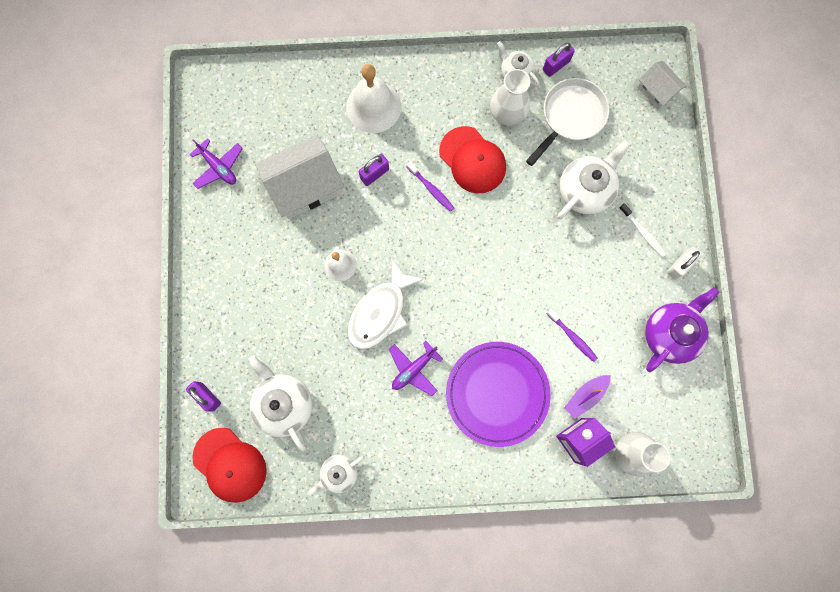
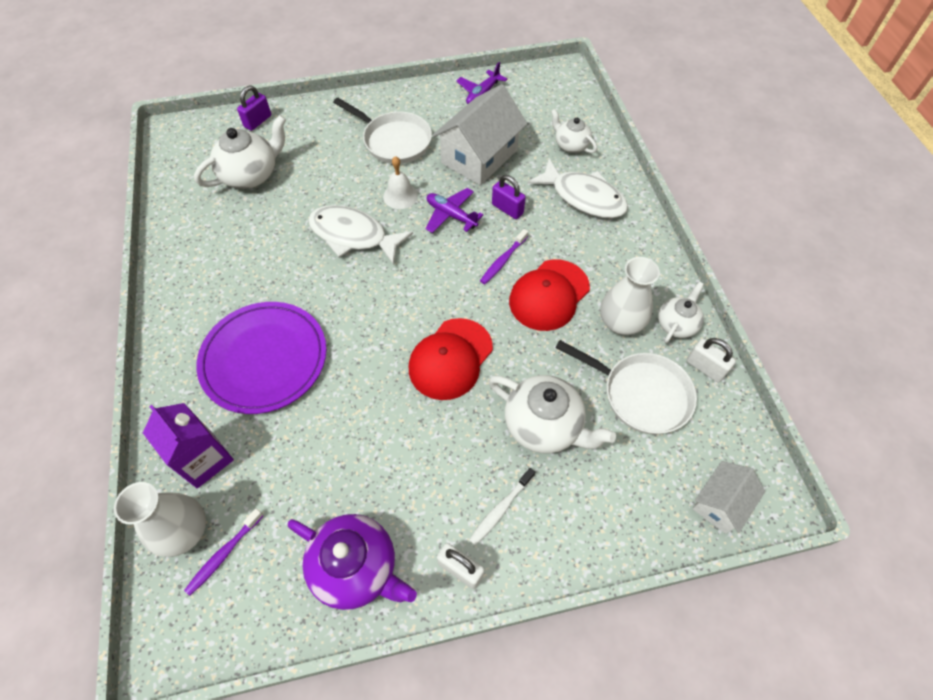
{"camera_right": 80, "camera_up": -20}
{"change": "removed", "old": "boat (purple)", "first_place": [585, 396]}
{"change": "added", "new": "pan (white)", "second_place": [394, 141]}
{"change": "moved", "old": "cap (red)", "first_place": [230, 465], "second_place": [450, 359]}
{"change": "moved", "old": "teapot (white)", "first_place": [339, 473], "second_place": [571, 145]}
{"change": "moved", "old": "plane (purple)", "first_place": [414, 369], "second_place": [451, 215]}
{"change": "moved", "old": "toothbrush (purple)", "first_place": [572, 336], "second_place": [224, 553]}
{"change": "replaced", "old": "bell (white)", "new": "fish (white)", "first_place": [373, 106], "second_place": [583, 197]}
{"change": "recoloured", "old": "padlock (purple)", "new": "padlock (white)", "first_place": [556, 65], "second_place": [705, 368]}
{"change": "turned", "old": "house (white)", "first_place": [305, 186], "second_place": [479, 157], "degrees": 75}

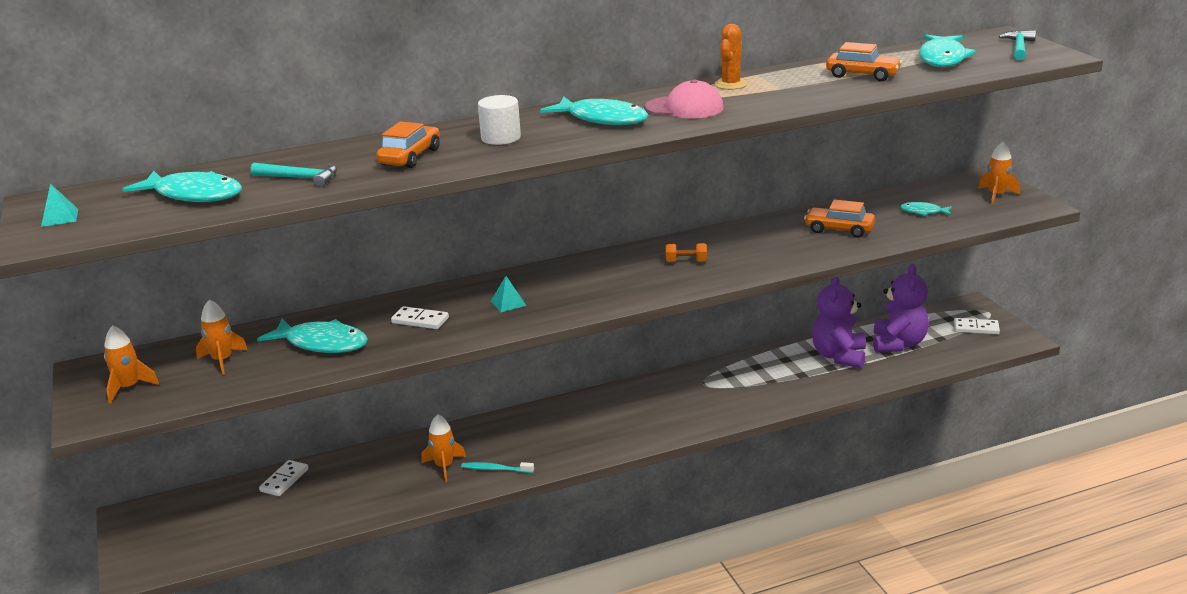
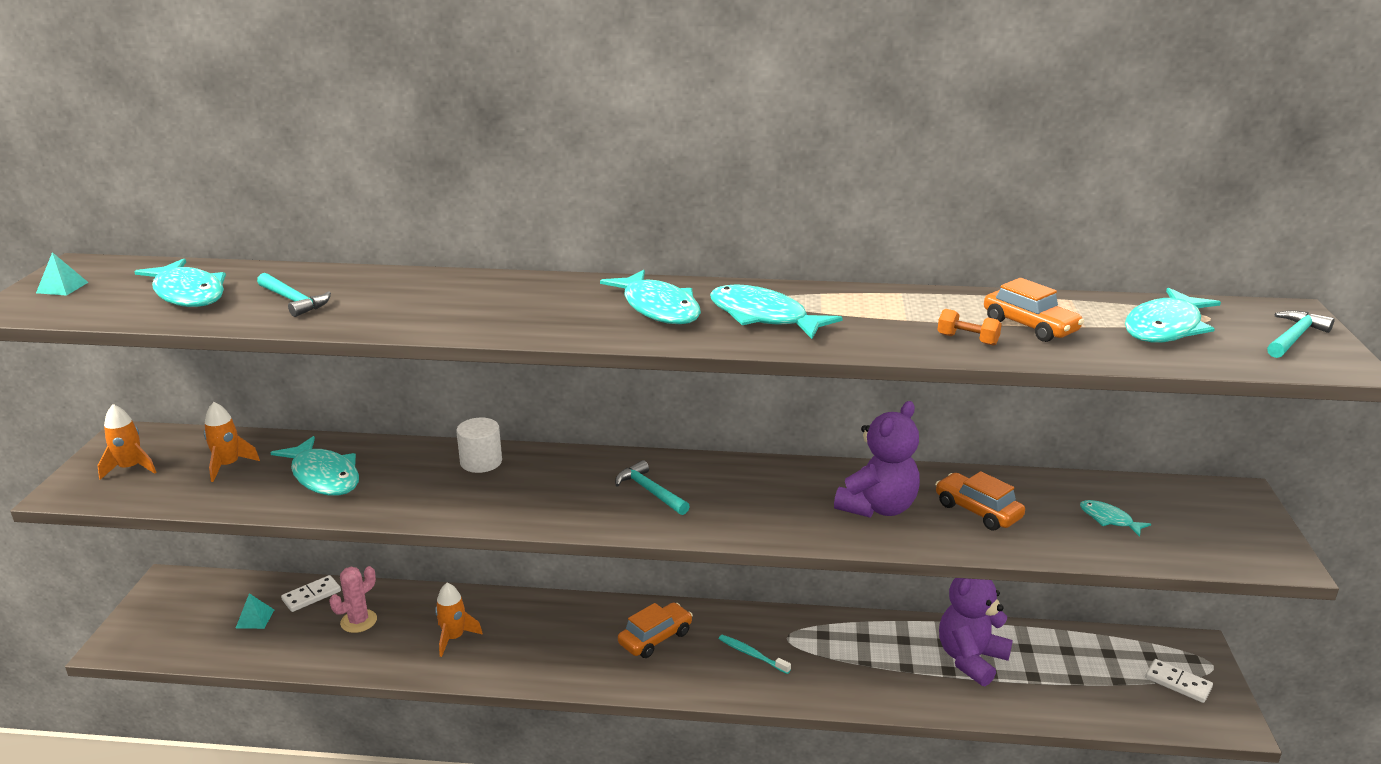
{"camera_right": 25, "camera_up": 0}
{"change": "removed", "old": "domino (white)", "first_place": [420, 320]}
{"change": "removed", "old": "cactus (orange)", "first_place": [731, 84]}
{"change": "removed", "old": "rocket (orange)", "first_place": [996, 195]}
{"change": "added", "new": "cactus (pink)", "second_place": [358, 621]}
{"change": "added", "new": "hammer (turquoise)", "second_place": [650, 491]}
{"change": "moved", "old": "car (orange)", "first_place": [410, 157], "second_place": [655, 638]}
{"change": "moved", "old": "toothbrush (turquoise)", "first_place": [495, 469], "second_place": [752, 654]}
{"change": "moved", "old": "cylinder (white)", "first_place": [501, 138], "second_place": [481, 462]}
{"change": "moved", "old": "pyramid (turquoise)", "first_place": [508, 303], "second_place": [255, 618]}
{"change": "moved", "old": "dumbbell (orange)", "first_place": [686, 261], "second_place": [967, 340]}
{"change": "moved", "old": "teddy bear (purple)", "first_place": [898, 344], "second_place": [877, 507]}
{"change": "replaced", "old": "cap (pink)", "new": "fish (turquoise)", "first_place": [684, 108], "second_place": [763, 317]}

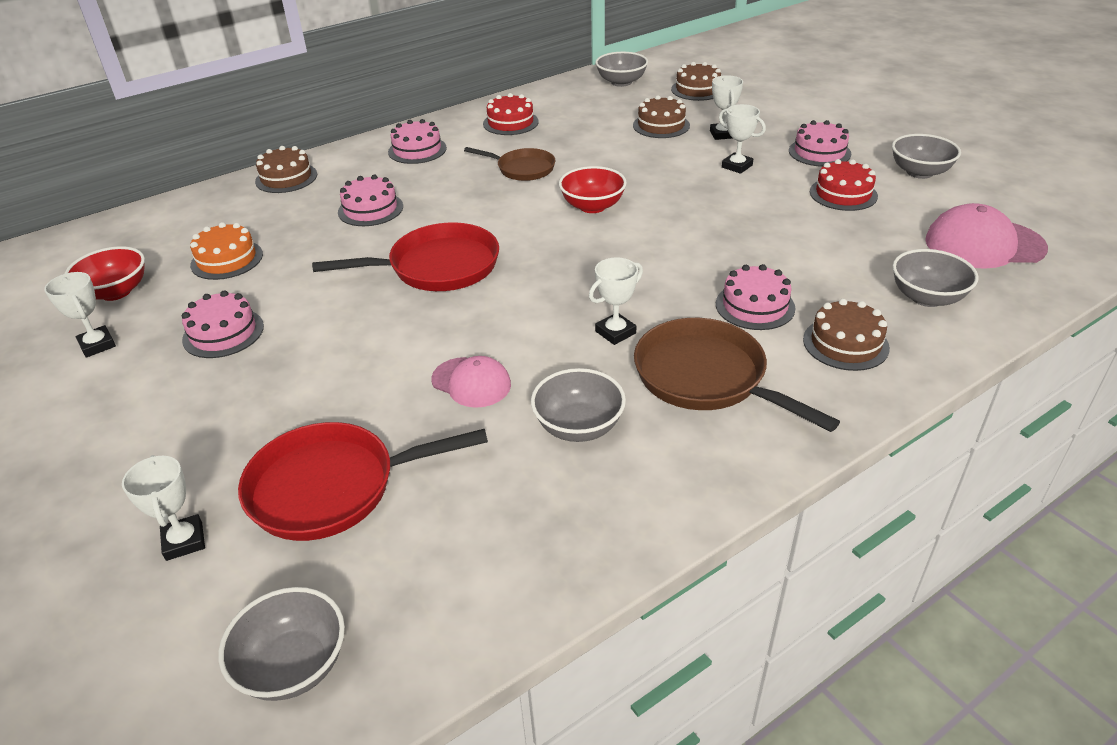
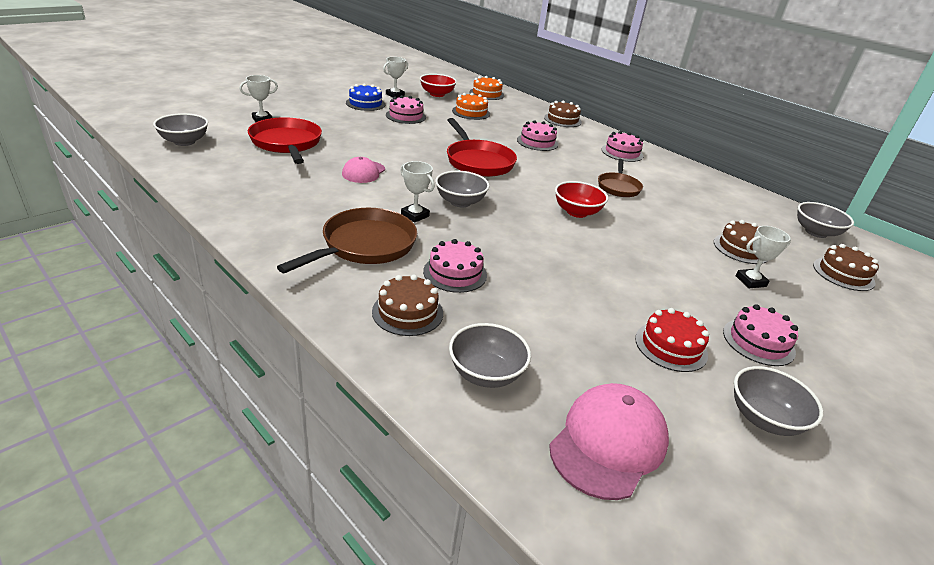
{"camera_right": 75, "camera_up": -5}
{"change": "removed", "old": "cake (red)", "first_place": [510, 123]}
{"change": "removed", "old": "trophy (white)", "first_place": [737, 166]}
{"change": "added", "new": "cake (blue)", "second_place": [365, 103]}
{"change": "added", "new": "cake (orange)", "second_place": [486, 94]}
{"change": "moved", "old": "bowl (grey)", "first_place": [578, 426], "second_place": [460, 202]}
{"change": "turned", "old": "cap (pink)", "first_place": [984, 244], "second_place": [608, 443], "degrees": 45}

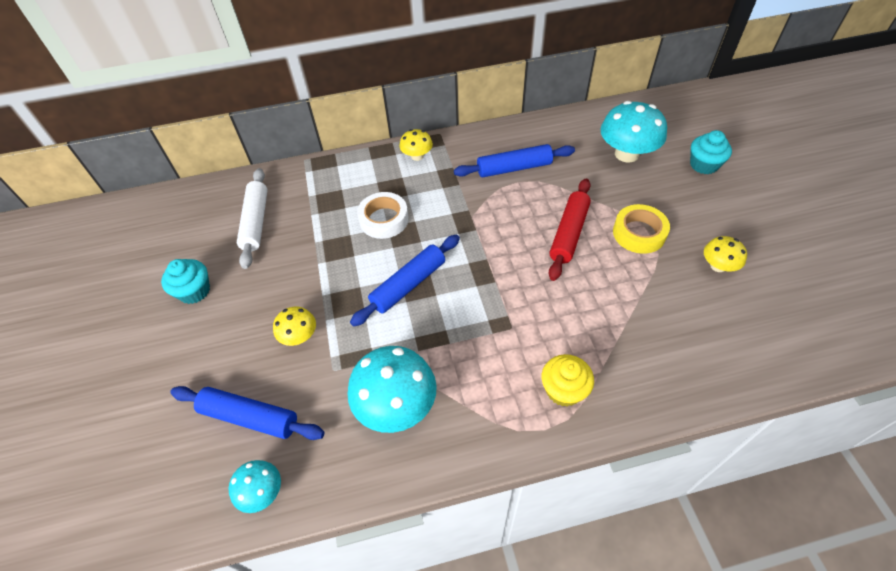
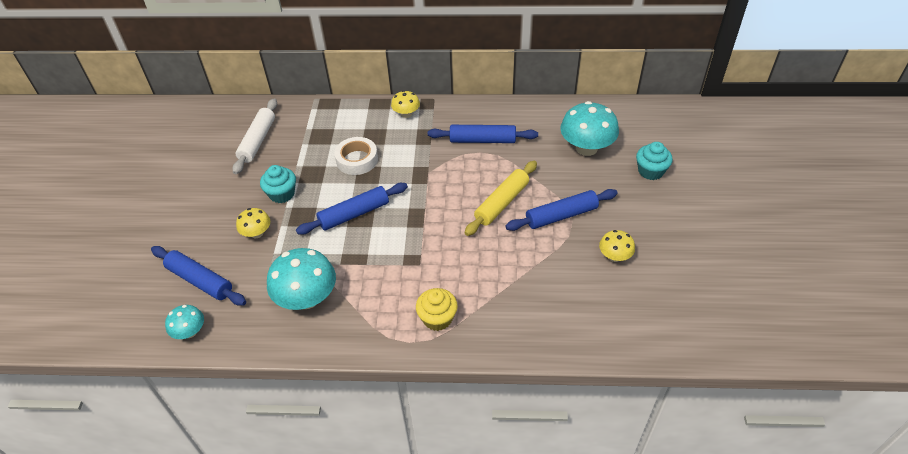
{"camera_right": 15, "camera_up": -5}
{"change": "moved", "old": "cupcake (turquoise)", "first_place": [194, 291], "second_place": [282, 194]}
{"change": "replaced", "old": "tape (yellow)", "new": "rolling pin (blue)", "first_place": [639, 233], "second_place": [561, 215]}
{"change": "recoloured", "old": "rolling pin (red)", "new": "rolling pin (yellow)", "first_place": [568, 233], "second_place": [501, 203]}

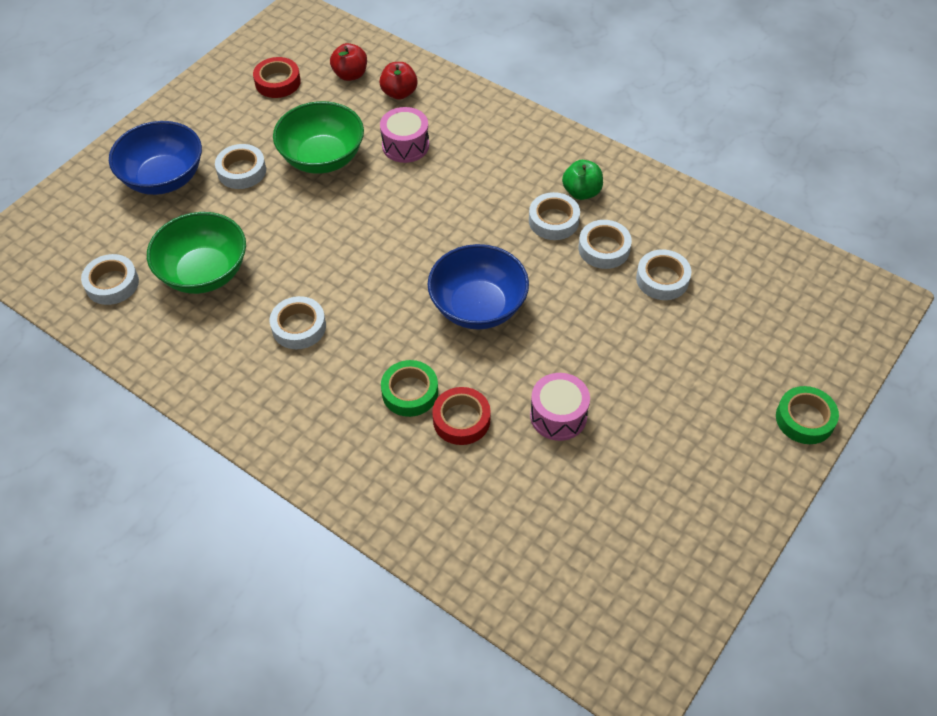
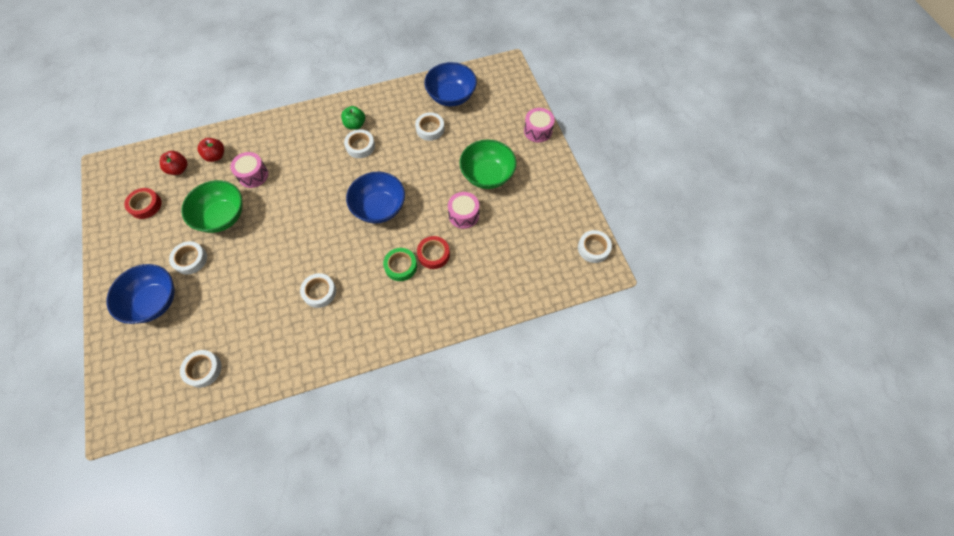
{"camera_right": -55, "camera_up": 10}
{"change": "added", "new": "bowl (blue)", "second_place": [451, 96]}
{"change": "moved", "old": "bowl (green)", "first_place": [204, 273], "second_place": [487, 175]}
{"change": "moved", "old": "tape (white)", "first_place": [604, 248], "second_place": [593, 248]}
{"change": "replaced", "old": "tape (green)", "new": "drum (pink)", "first_place": [804, 419], "second_place": [538, 131]}

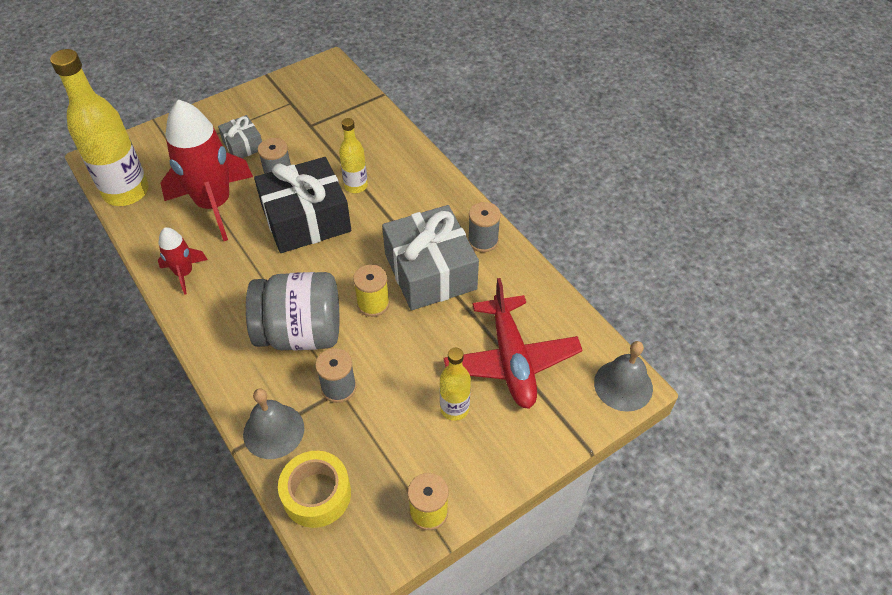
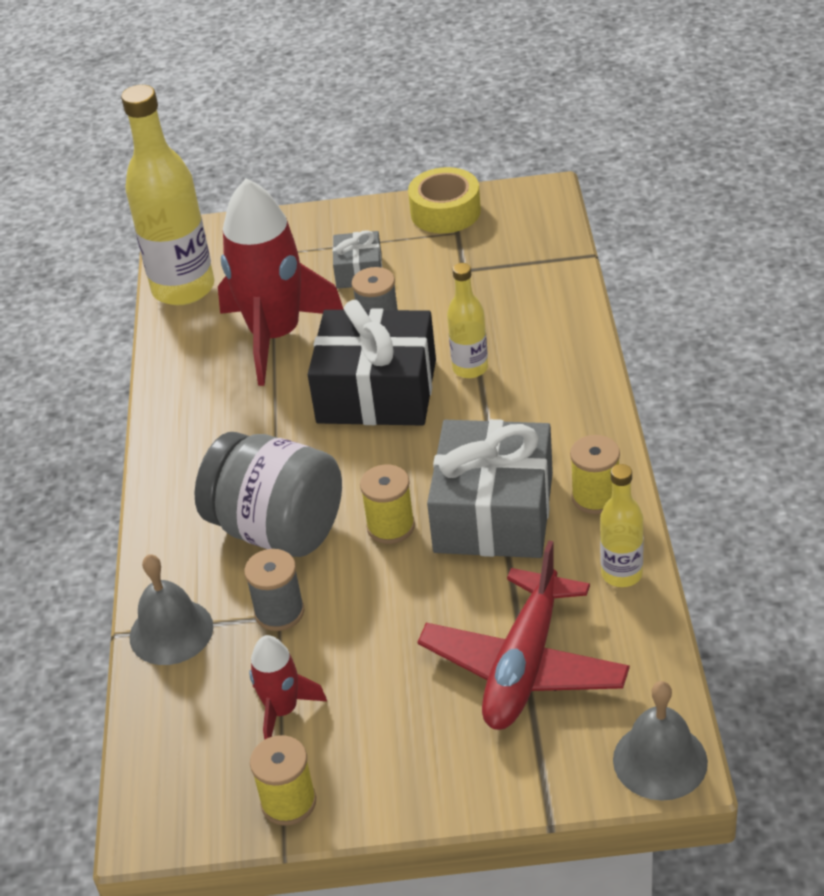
{"camera_right": 35, "camera_up": -10}
{"change": "moved", "old": "rocket (red)", "first_place": [184, 273], "second_place": [282, 710]}
{"change": "moved", "old": "tape (yellow)", "first_place": [317, 494], "second_place": [445, 212]}
{"change": "moved", "old": "bottle (yellow)", "first_place": [454, 408], "second_place": [621, 574]}
{"change": "recoloured", "old": "spool (grey)", "new": "spool (yellow)", "first_place": [483, 241], "second_place": [595, 497]}

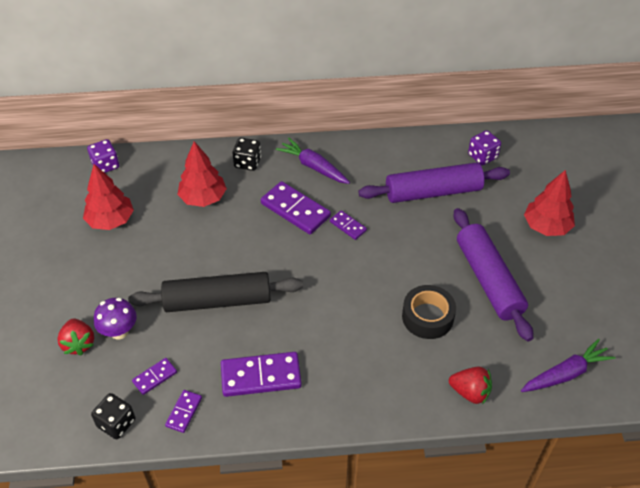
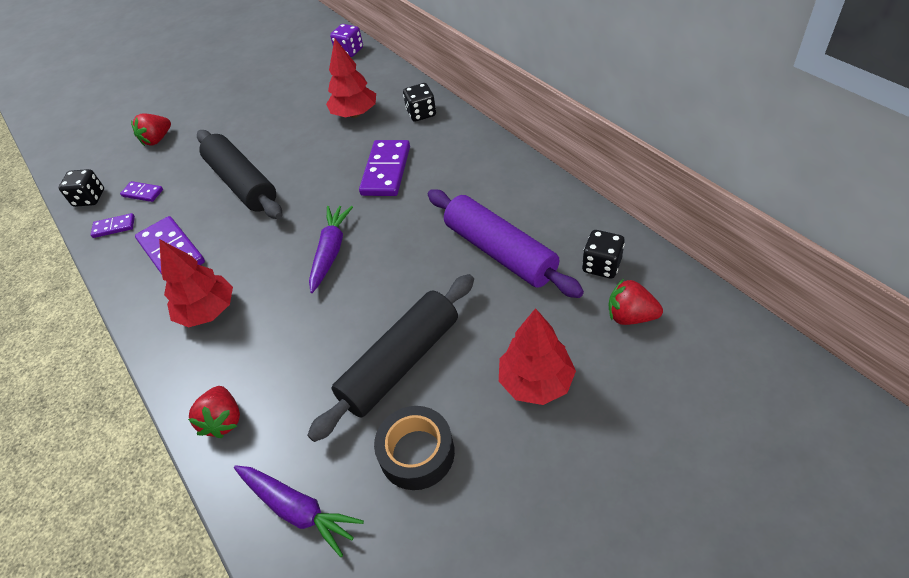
{"camera_right": 65, "camera_up": 0}
{"change": "removed", "old": "mushroom (purple)", "first_place": [119, 331]}
{"change": "removed", "old": "domino (purple)", "first_place": [348, 226]}
{"change": "added", "new": "strawberry (red)", "second_place": [630, 316]}
{"change": "moved", "old": "tree (red)", "first_place": [111, 220], "second_place": [208, 311]}
{"change": "moved", "old": "carrot (purple)", "first_place": [313, 167], "second_place": [331, 251]}
{"change": "moved", "old": "tape (black)", "first_place": [427, 317], "second_place": [417, 453]}
{"change": "recoloured", "old": "rolling pin (purple)", "new": "rolling pin (black)", "first_place": [488, 280], "second_place": [400, 362]}
{"change": "recoloured", "old": "dice (purple)", "new": "dice (black)", "first_place": [482, 156], "second_place": [601, 265]}

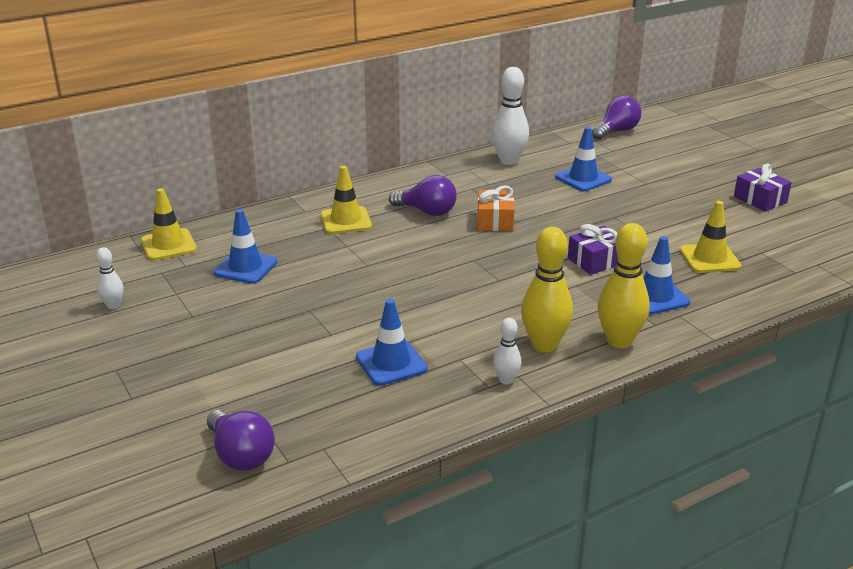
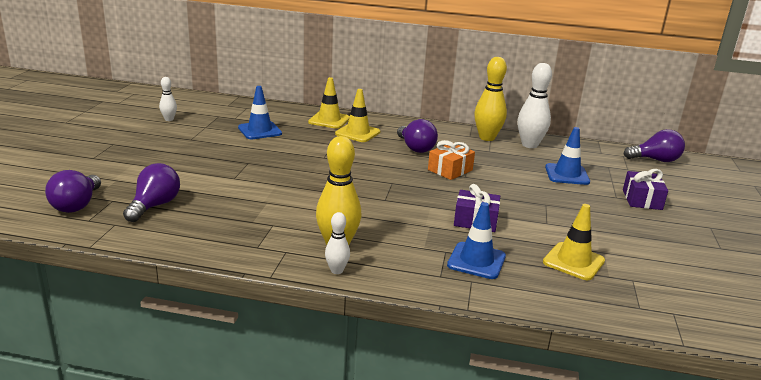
{"camera_right": 40, "camera_up": -5}
{"change": "removed", "old": "traffic cone (blue)", "first_place": [391, 363]}
{"change": "added", "new": "light bulb (purple)", "second_place": [154, 206]}
{"change": "moved", "old": "traffic cone (yellow)", "first_place": [168, 245], "second_place": [329, 120]}
{"change": "moved", "old": "bowling pin (white)", "first_place": [506, 380], "second_place": [337, 270]}
{"change": "moved", "old": "bowling pin (yellow)", "first_place": [619, 341], "second_place": [487, 138]}
{"change": "moved", "old": "gift (purple)", "first_place": [760, 199], "second_place": [642, 199]}

